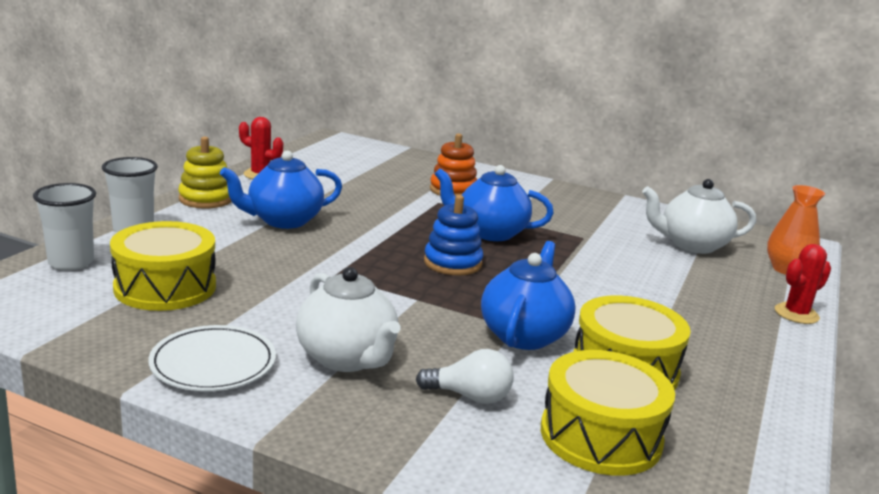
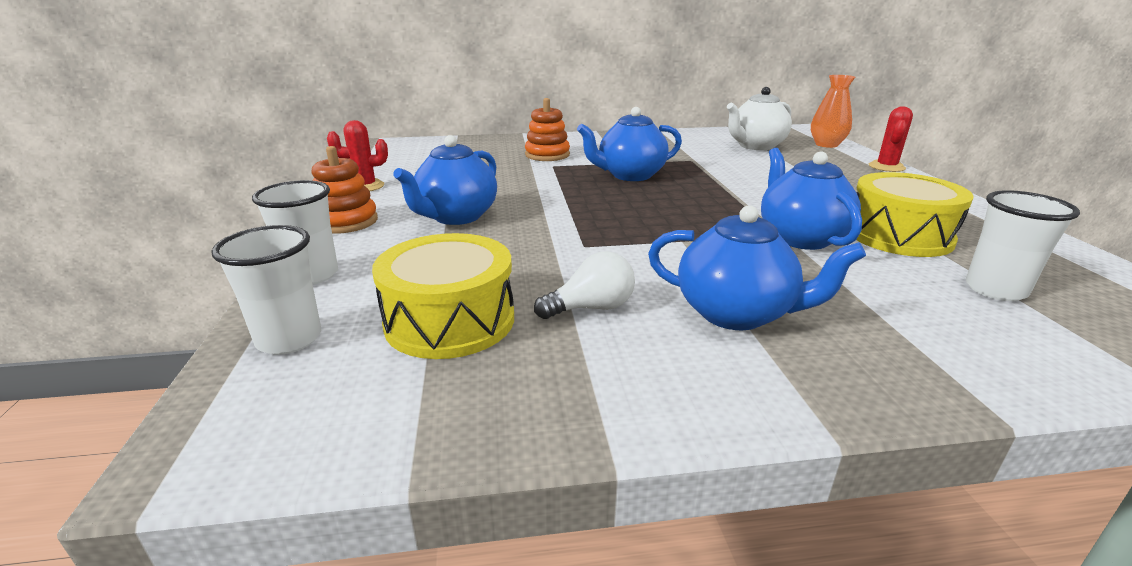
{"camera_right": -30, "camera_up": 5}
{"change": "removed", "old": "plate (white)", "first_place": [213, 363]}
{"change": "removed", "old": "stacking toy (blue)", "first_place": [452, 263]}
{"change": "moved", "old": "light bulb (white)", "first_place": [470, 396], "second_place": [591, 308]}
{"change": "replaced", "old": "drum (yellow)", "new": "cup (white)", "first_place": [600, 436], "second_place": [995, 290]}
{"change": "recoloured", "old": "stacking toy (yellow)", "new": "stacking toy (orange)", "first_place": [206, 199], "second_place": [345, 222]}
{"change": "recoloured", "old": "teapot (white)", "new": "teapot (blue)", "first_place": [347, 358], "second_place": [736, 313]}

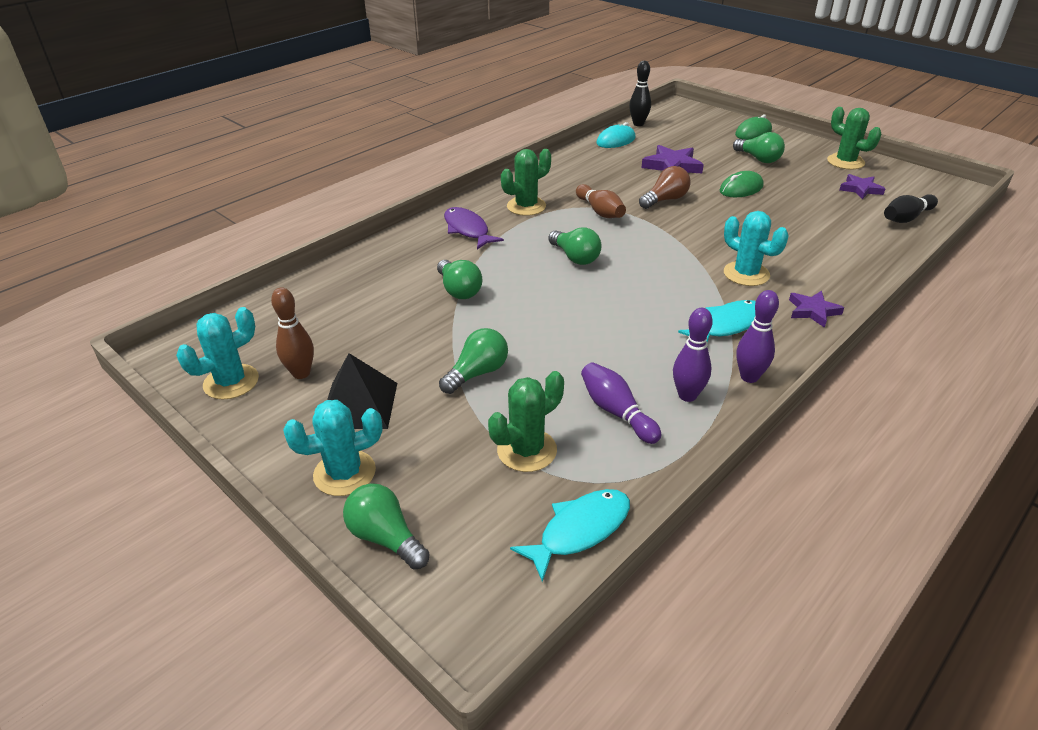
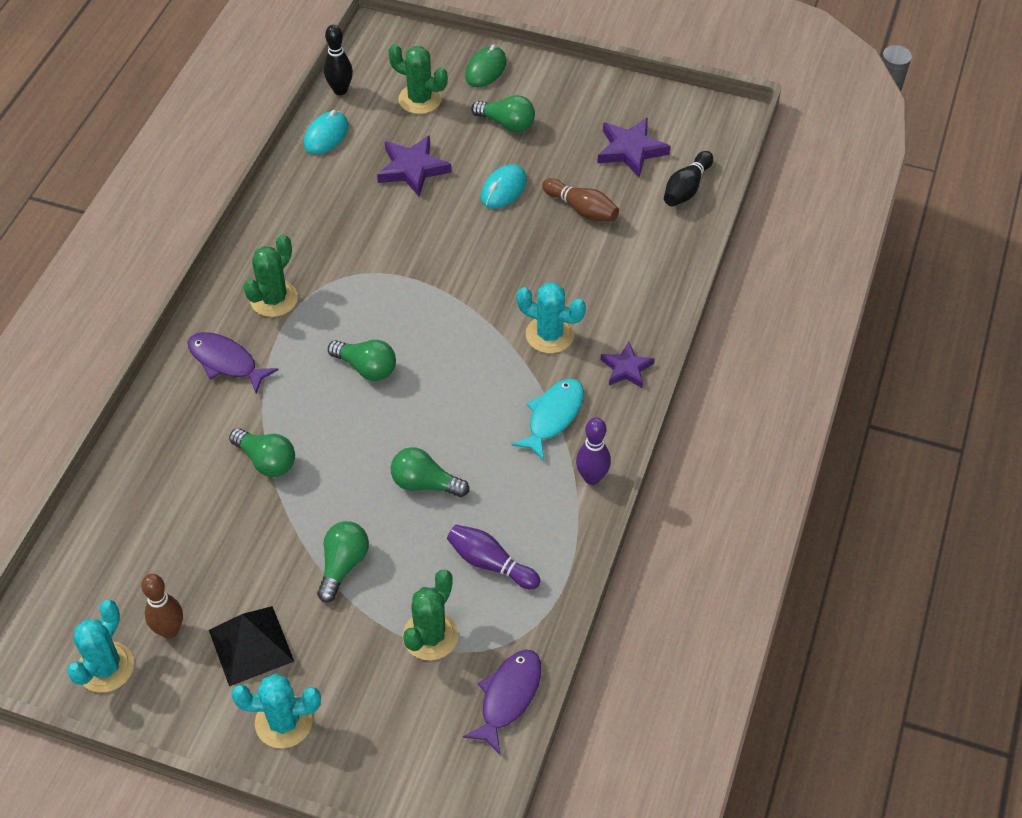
{"camera_right": -25, "camera_up": 15}
{"change": "removed", "old": "light bulb (brown)", "first_place": [665, 200]}
{"change": "removed", "old": "bowling pin (purple)", "first_place": [687, 395]}
{"change": "moved", "old": "light bulb (green)", "first_place": [385, 537], "second_place": [424, 483]}
{"change": "moved", "old": "bowling pin (brown)", "first_place": [600, 211], "second_place": [582, 209]}
{"change": "moved", "old": "cactus (green)", "first_place": [845, 162], "second_place": [420, 99]}
{"change": "recoloured", "old": "fish (turquoise)", "new": "fish (purple)", "first_place": [579, 530], "second_place": [508, 697]}
{"change": "recoloured", "old": "mouse (green)", "new": "mouse (turquoise)", "first_place": [741, 189], "second_place": [503, 189]}
{"change": "turned", "old": "cactus (turquoise)", "first_place": [344, 473], "second_place": [283, 722], "degrees": 45}
{"change": "resized", "old": "star (purple)", "first_place": [860, 189], "second_place": [631, 150], "factor": 1.52}

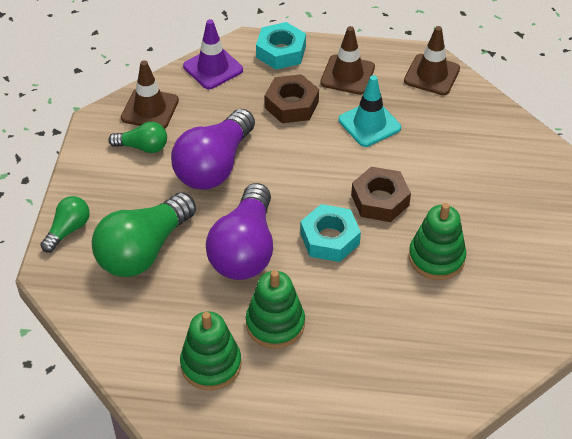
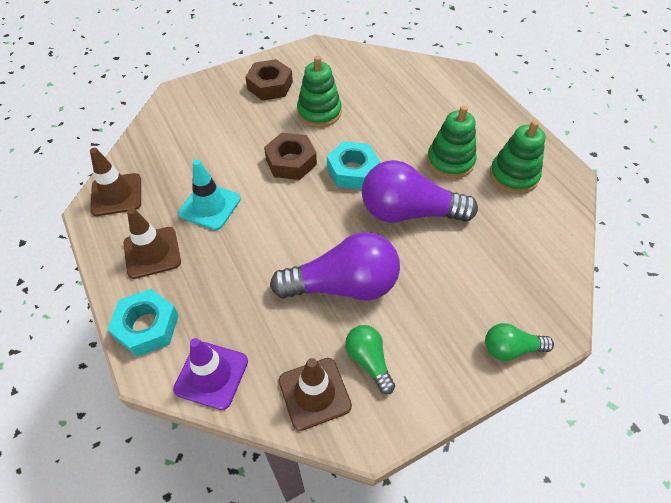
{"camera_right": -125, "camera_up": 5}
{"change": "removed", "old": "light bulb (green)", "first_place": [143, 250]}
{"change": "moved", "old": "nut (brown)", "first_place": [291, 105], "second_place": [270, 85]}
{"change": "turned", "old": "light bulb (purple)", "first_place": [245, 250], "second_place": [408, 212], "degrees": -150}

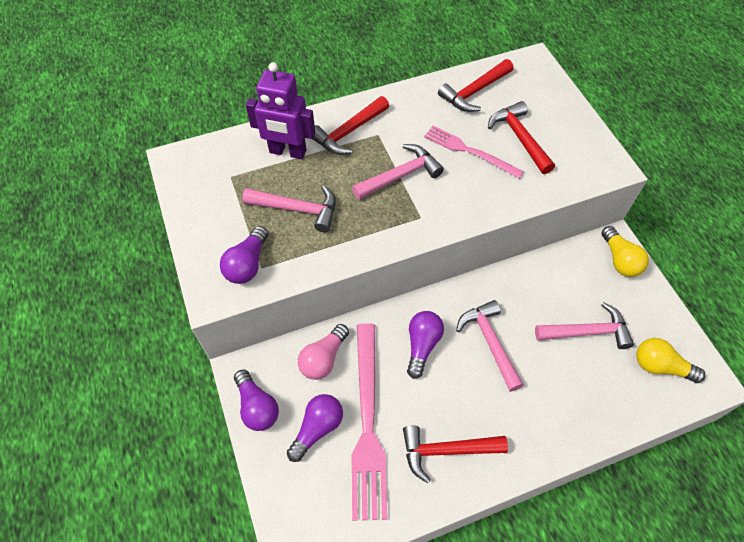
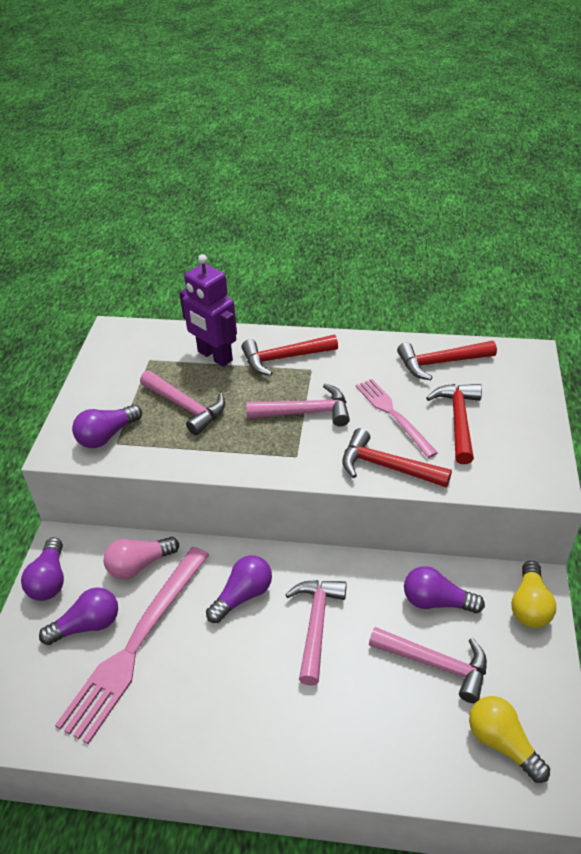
{"camera_right": 30, "camera_up": -15}
{"change": "added", "new": "light bulb (purple)", "second_place": [436, 601]}
{"change": "moved", "old": "hammer (red)", "first_place": [446, 450], "second_place": [387, 467]}

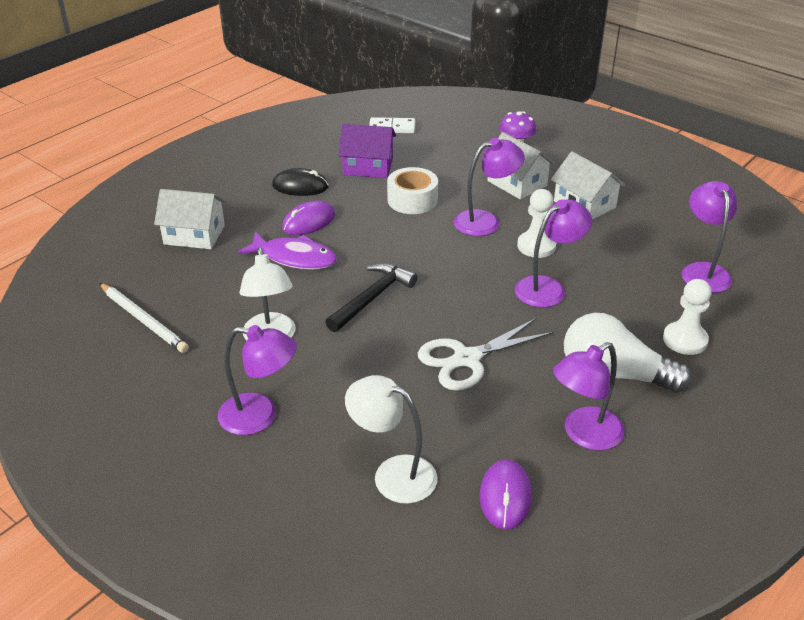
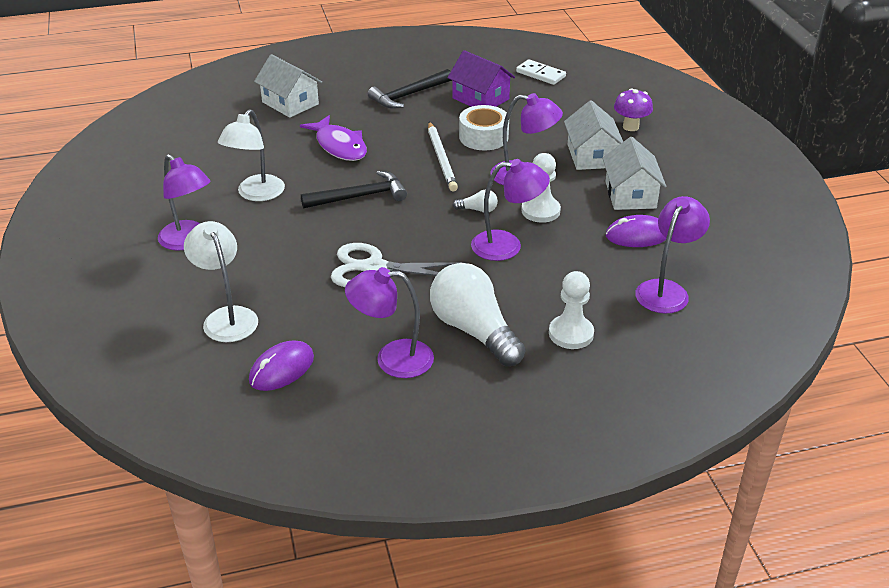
{"camera_right": 35, "camera_up": 0}
{"change": "added", "new": "light bulb (white)", "second_place": [478, 210]}
{"change": "moved", "old": "pencil (white)", "first_place": [144, 320], "second_place": [441, 159]}
{"change": "moved", "old": "mouse (purple)", "first_place": [309, 222], "second_place": [637, 235]}
{"change": "replaced", "old": "mouse (black)", "new": "hammer (black)", "first_place": [300, 186], "second_place": [408, 95]}

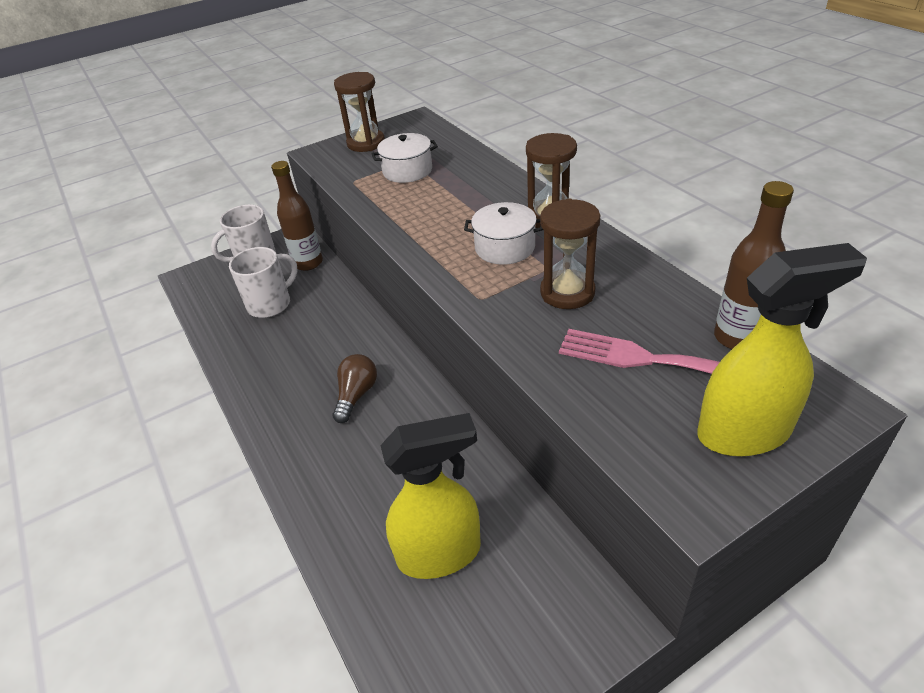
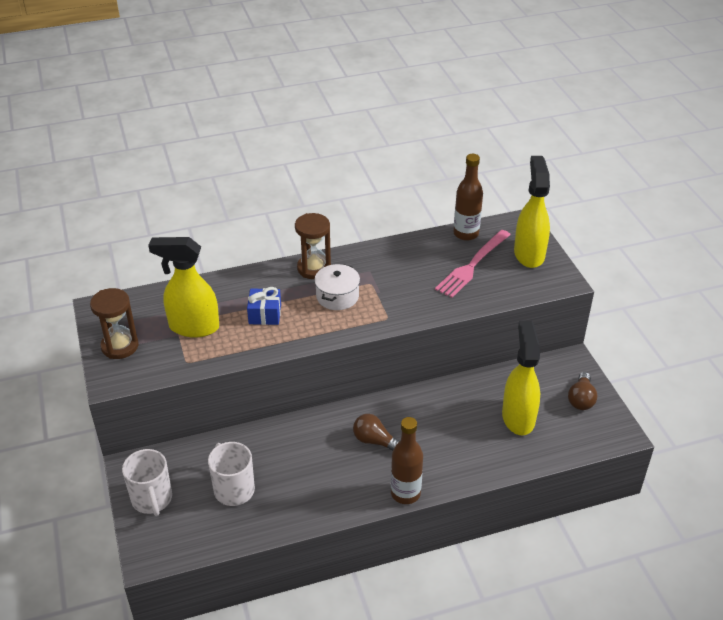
{"camera_right": -80, "camera_up": 0}
{"change": "removed", "old": "hourglass (brown)", "first_place": [567, 292]}
{"change": "added", "new": "gift (blue)", "second_place": [265, 314]}
{"change": "added", "new": "light bulb (brown)", "second_place": [581, 399]}
{"change": "moved", "old": "bottle (brown)", "first_place": [308, 263], "second_place": [405, 493]}
{"change": "replaced", "old": "pot (white)", "new": "spray bottle (yellow)", "first_place": [407, 171], "second_place": [193, 327]}

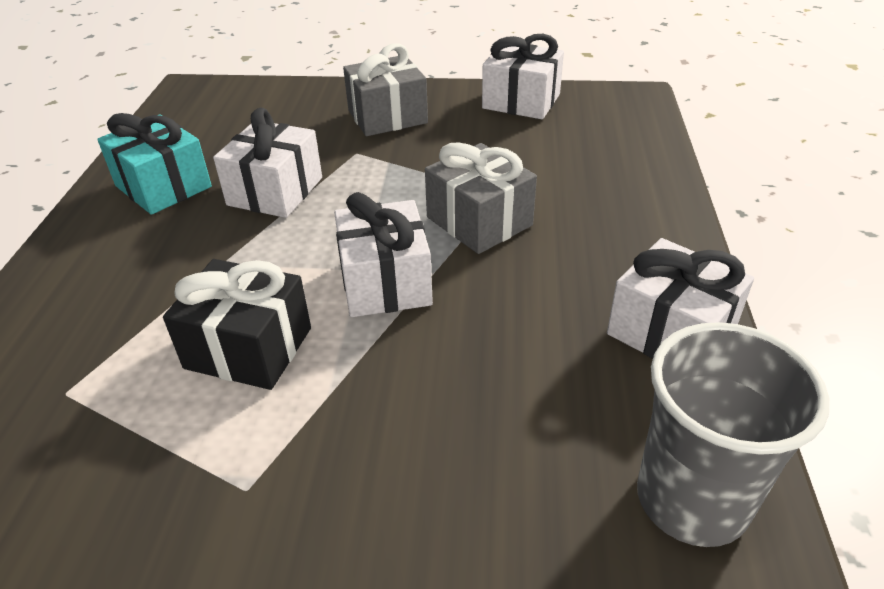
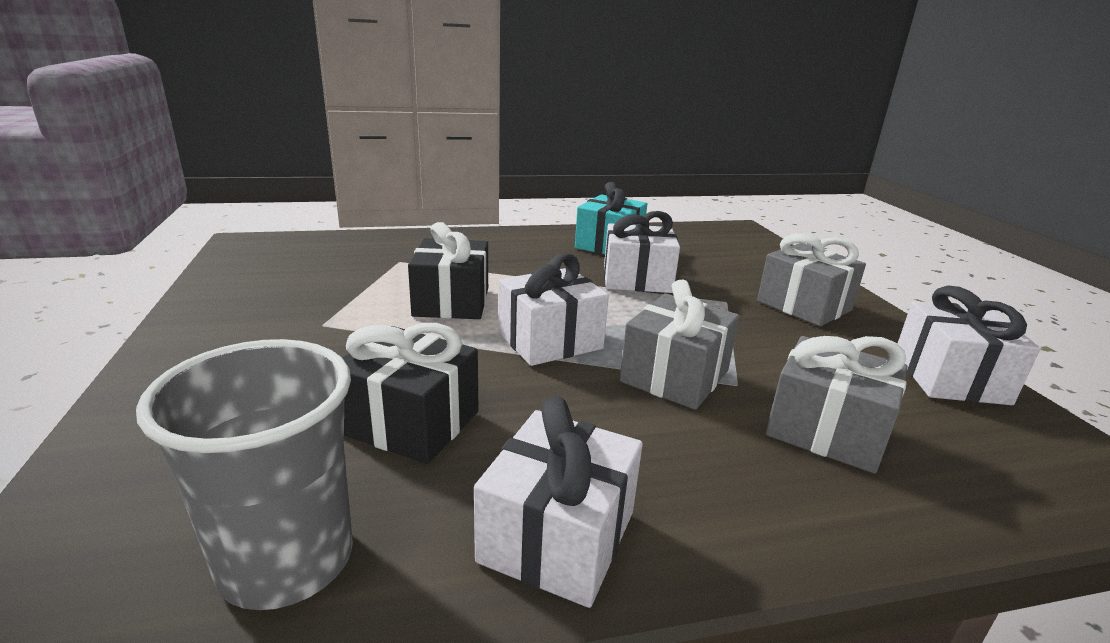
{"camera_right": 70, "camera_up": -15}
{"change": "added", "new": "gift (black)", "second_place": [410, 422]}
{"change": "added", "new": "gift (grey)", "second_place": [826, 430]}

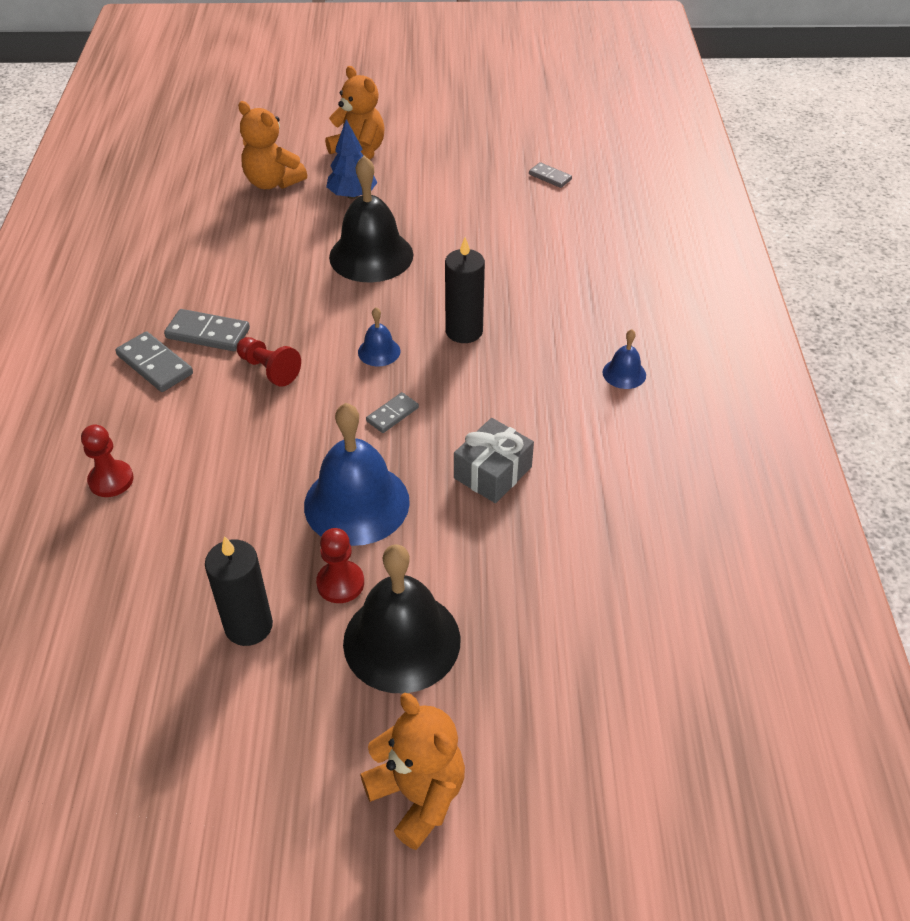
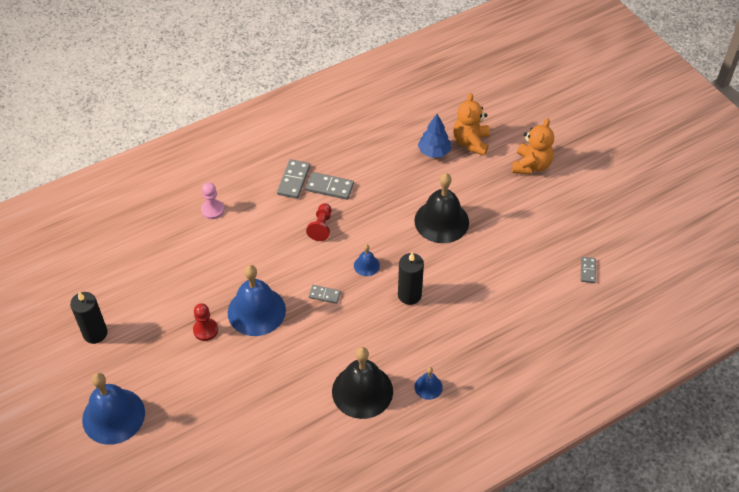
{"camera_right": 60, "camera_up": 5}
{"change": "removed", "old": "gift (grey)", "first_place": [493, 473]}
{"change": "moved", "old": "candle (black)", "first_place": [248, 626], "second_place": [95, 333]}
{"change": "moved", "old": "tree (blue)", "first_place": [352, 195], "second_place": [434, 152]}
{"change": "moved", "old": "bell (black)", "first_place": [402, 640], "second_place": [362, 391]}
{"change": "replaced", "old": "teddy bear (orange)", "new": "bell (blue)", "first_place": [418, 795], "second_place": [113, 416]}
{"change": "recoloured", "old": "pawn (red)", "new": "pawn (pink)", "first_place": [111, 480], "second_place": [212, 210]}
{"change": "turned", "old": "domino (grey)", "first_place": [208, 333], "second_place": [329, 187], "degrees": -60}

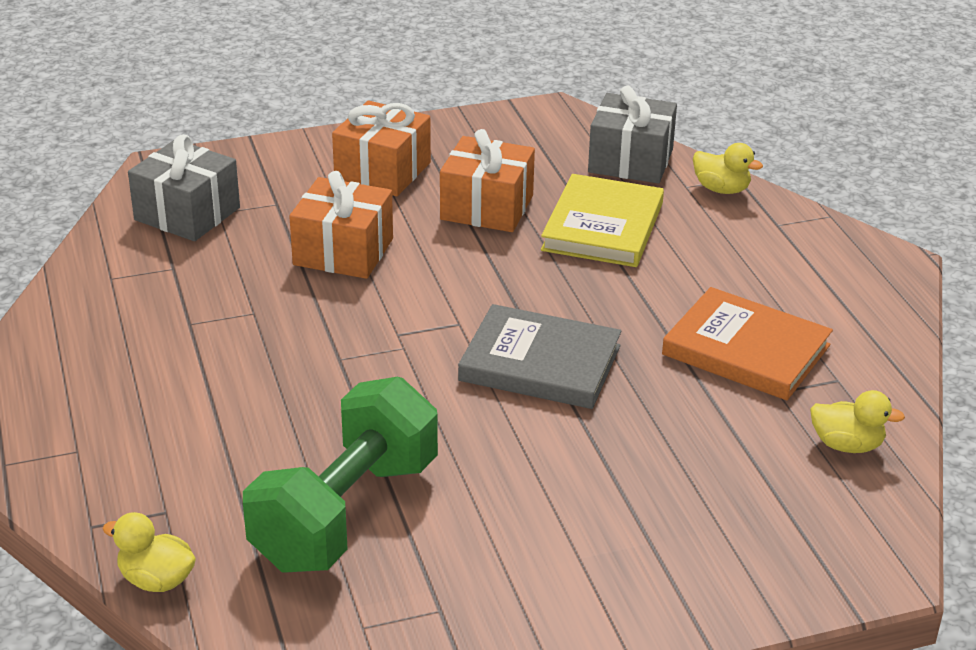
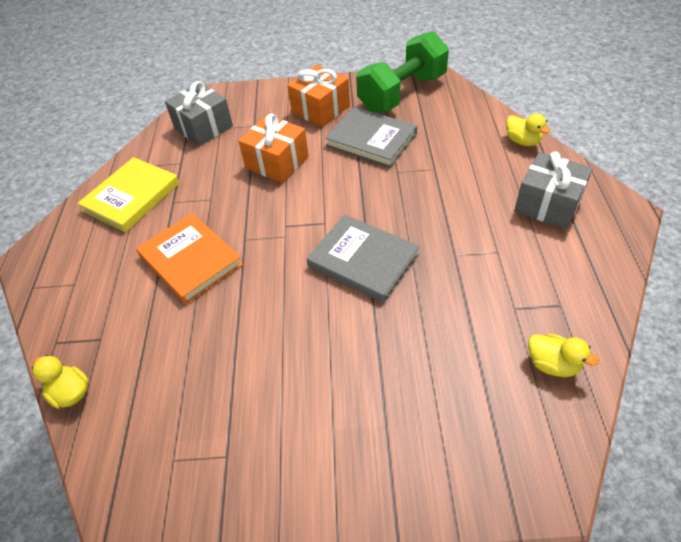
{"camera_right": 20, "camera_up": 15}
{"change": "moved", "old": "dumbbell (green)", "first_place": [346, 513], "second_place": [402, 93]}
{"change": "moved", "old": "book (yellow)", "first_place": [603, 227], "second_place": [132, 197]}
{"change": "moved", "old": "gift (grey)", "first_place": [630, 161], "second_place": [548, 204]}
{"change": "moved", "old": "book (orange)", "first_place": [746, 350], "second_place": [190, 260]}
{"change": "replaced", "old": "gift (orange)", "new": "book (grey)", "first_place": [487, 207], "second_place": [371, 140]}

